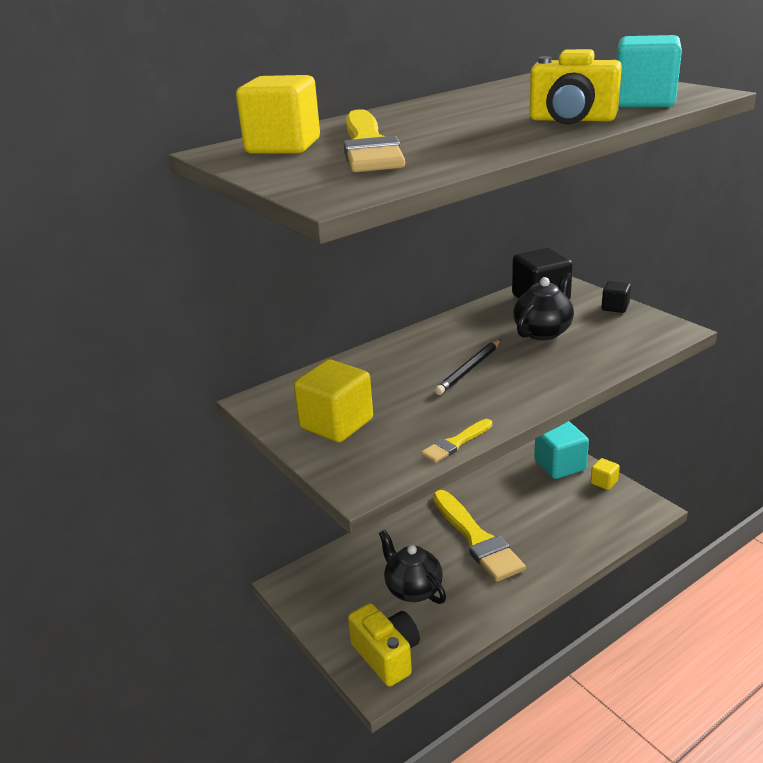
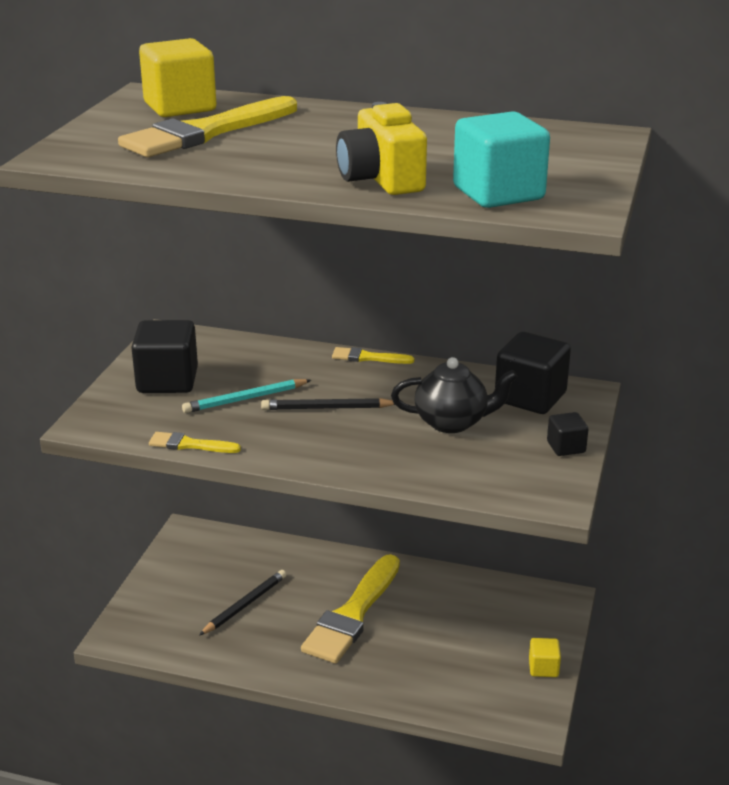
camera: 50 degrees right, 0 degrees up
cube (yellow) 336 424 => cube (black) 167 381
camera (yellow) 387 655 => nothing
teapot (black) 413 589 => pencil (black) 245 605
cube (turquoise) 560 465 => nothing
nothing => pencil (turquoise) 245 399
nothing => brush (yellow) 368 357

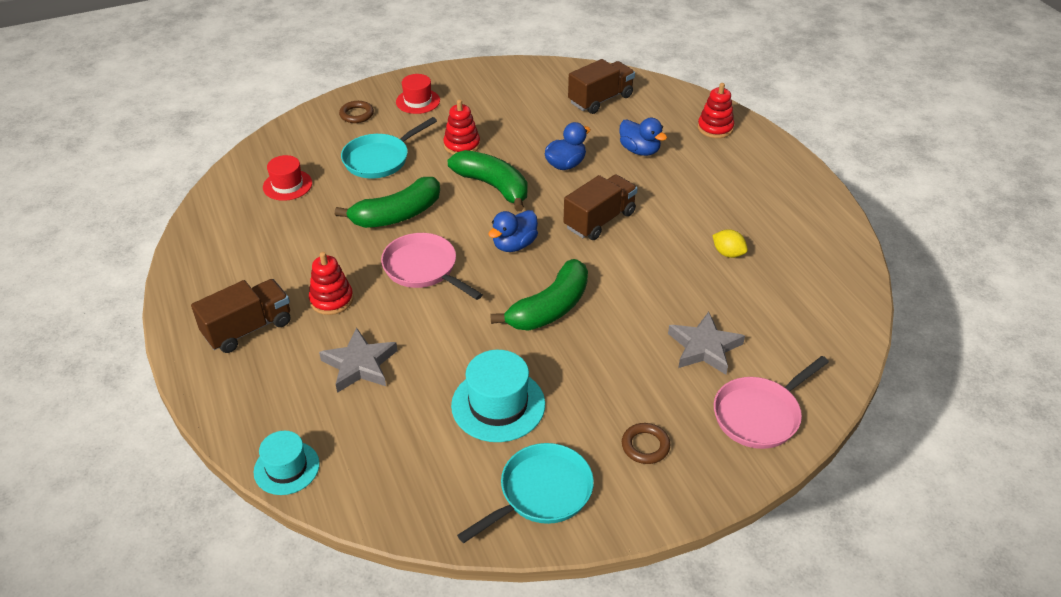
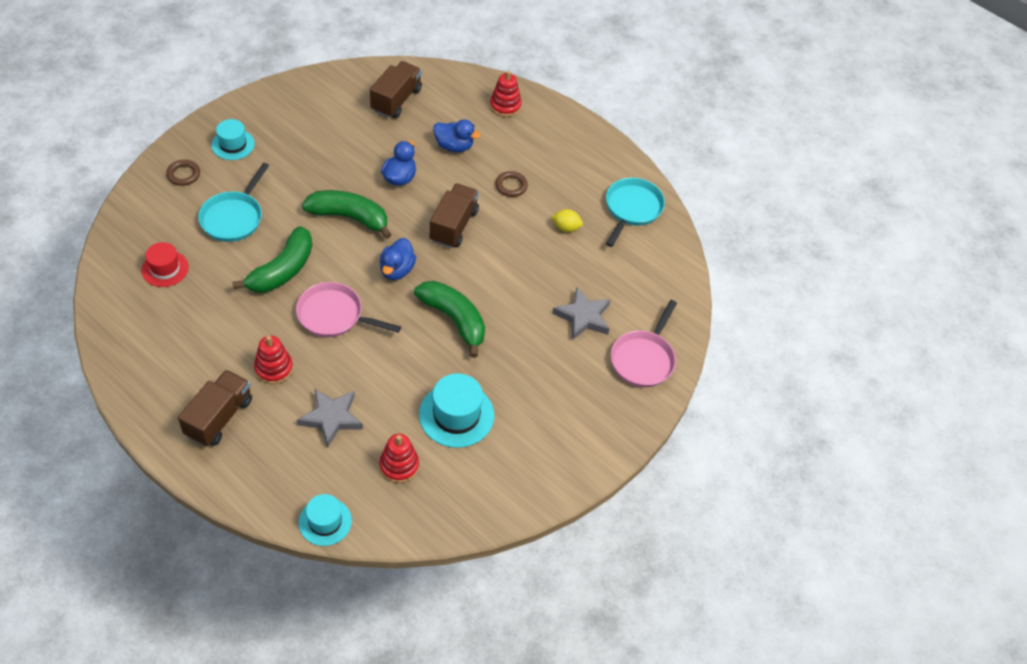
camera: 30 degrees left, 10 degrees up
hat (red) 418 101 => hat (turquoise) 233 144
stacking toy (red) 462 145 => stacking toy (red) 399 465, relocated
pan (turquoise) 541 493 => pan (turquoise) 632 209, relocated
banana (green) 550 308 => banana (green) 454 320, 60 degrees counterclockwise
ring (brown) 645 446 => ring (brown) 511 186, relocated

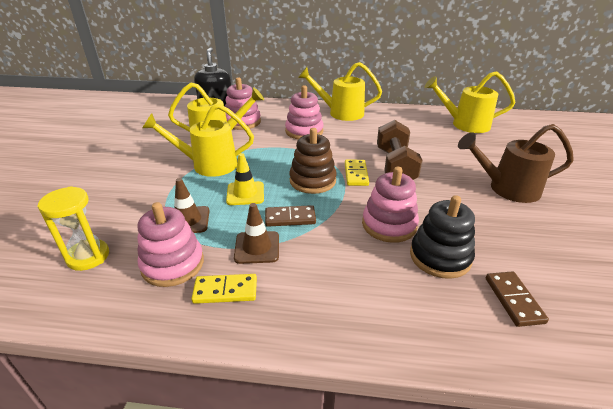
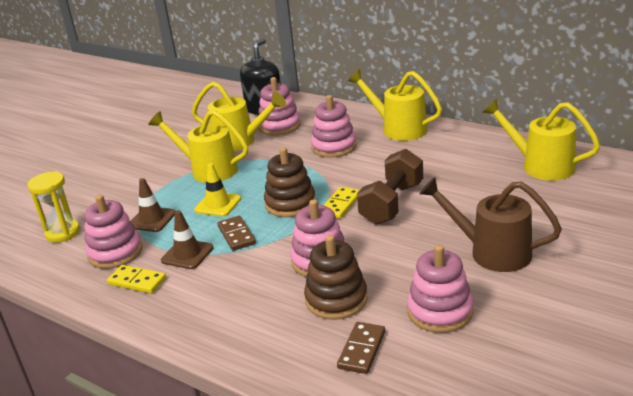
camera: 30 degrees right, 5 degrees down
domino (brown) 290 218 => domino (brown) 236 235, 45 degrees clockwise
stacking toy (black) 440 257 => stacking toy (brown) 336 299
nothing => stacking toy (pink) 440 311

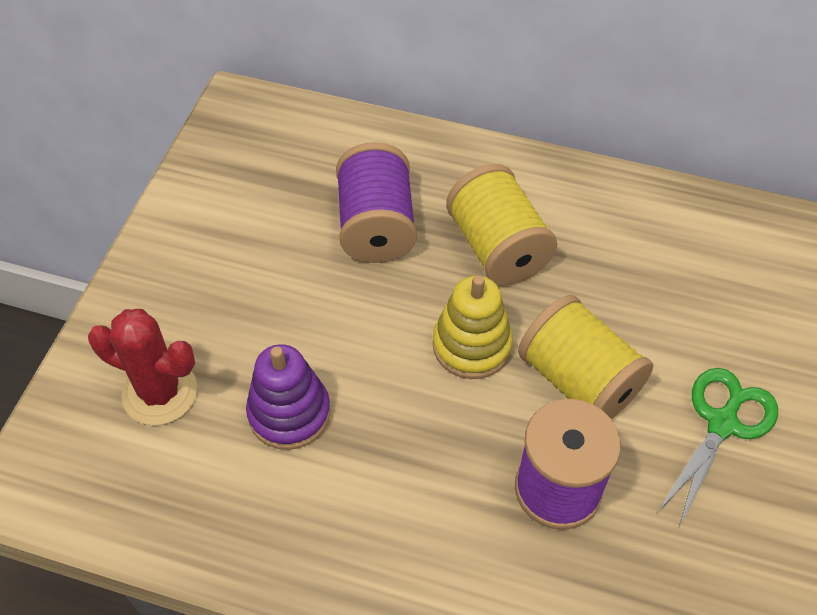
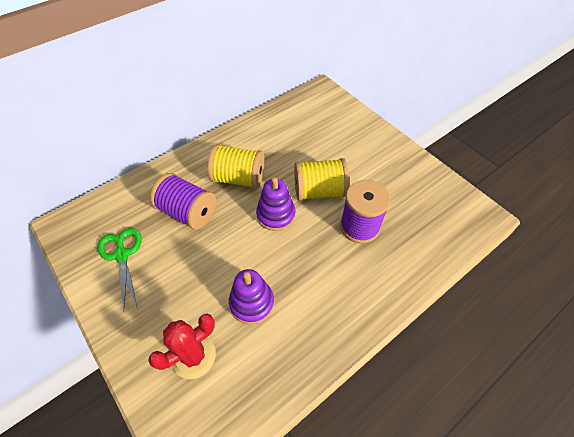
camera: 55 degrees left, 0 degrees up
stacking toy (yellow) 471 345 => stacking toy (purple) 276 215
scissors (green) 722 424 => scissors (green) 122 255, relocated

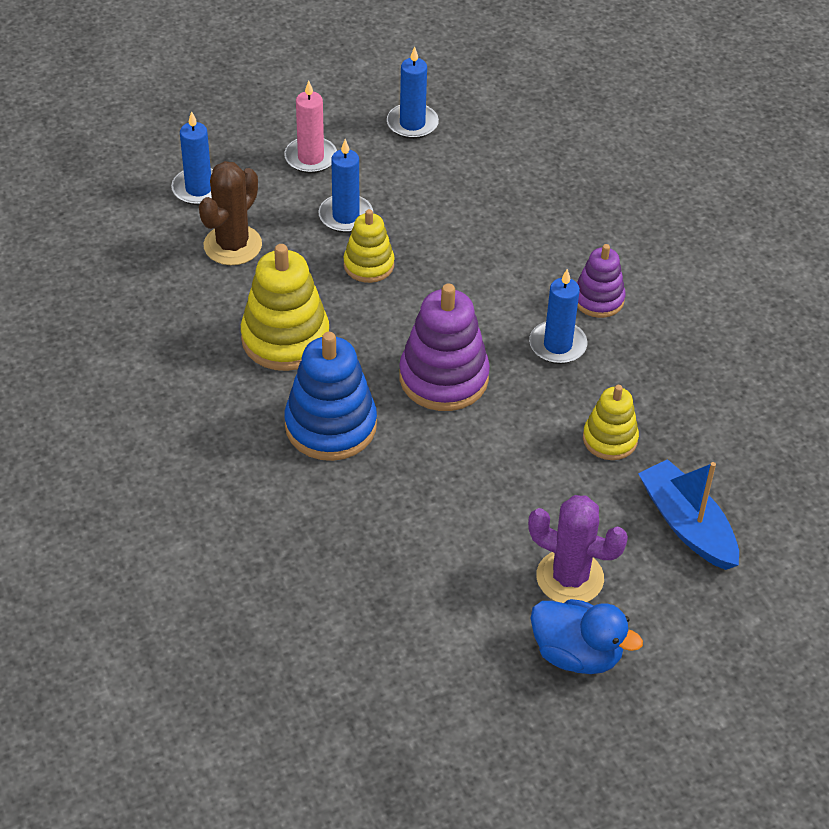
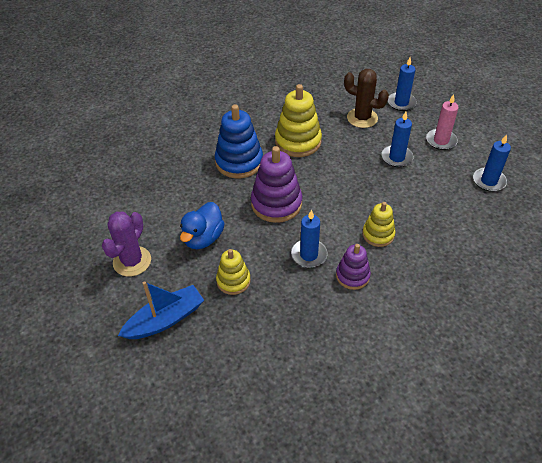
camera: 90 degrees right, 0 degrees up
stacking toy (yellow) 368 265 => stacking toy (yellow) 378 234, relocated
duck (blue) 577 654 => duck (blue) 203 238, relocated

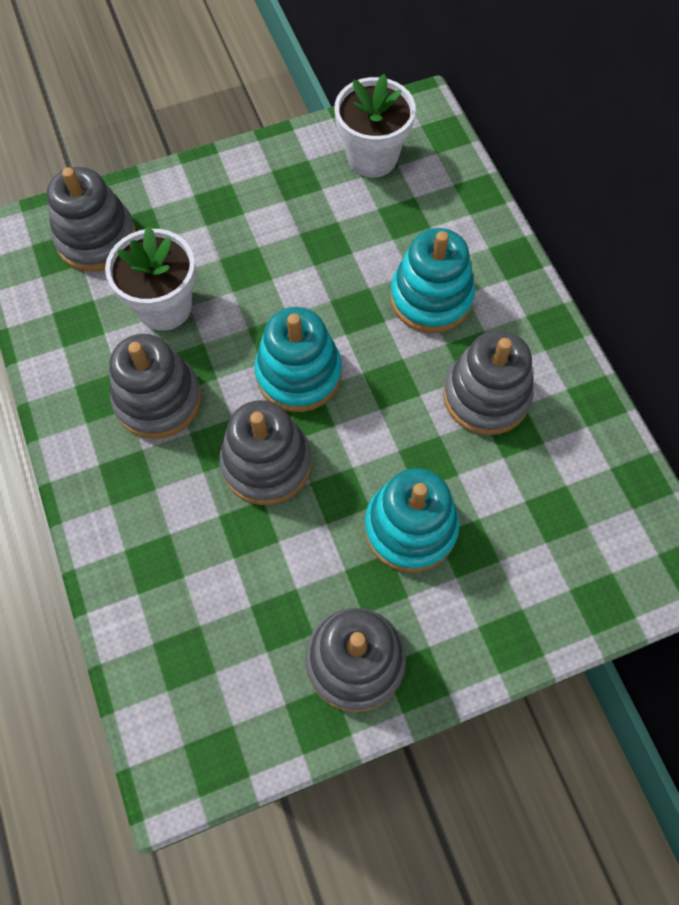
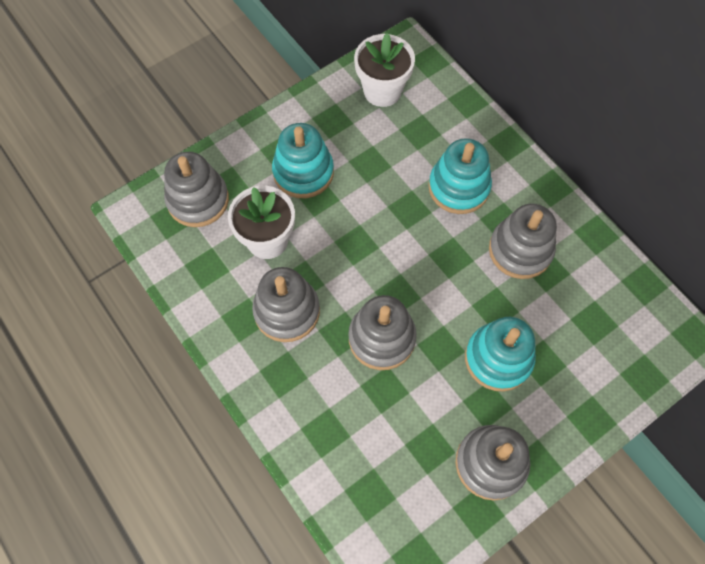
camera: 15 degrees left, 0 degrees up
stacking toy (turquoise) 299 374 => stacking toy (turquoise) 303 172, relocated

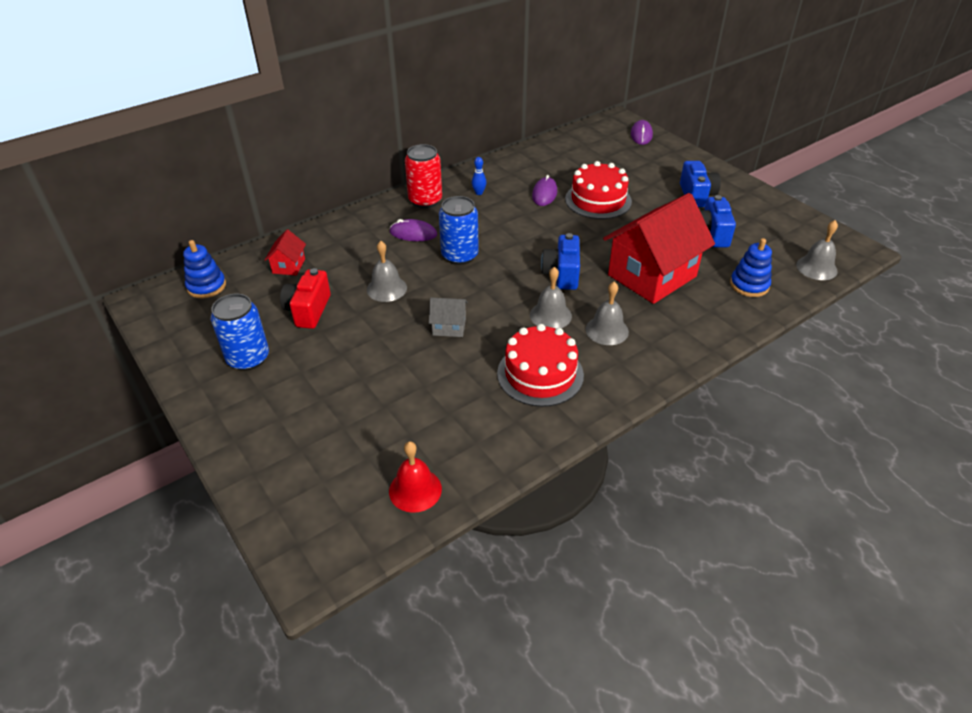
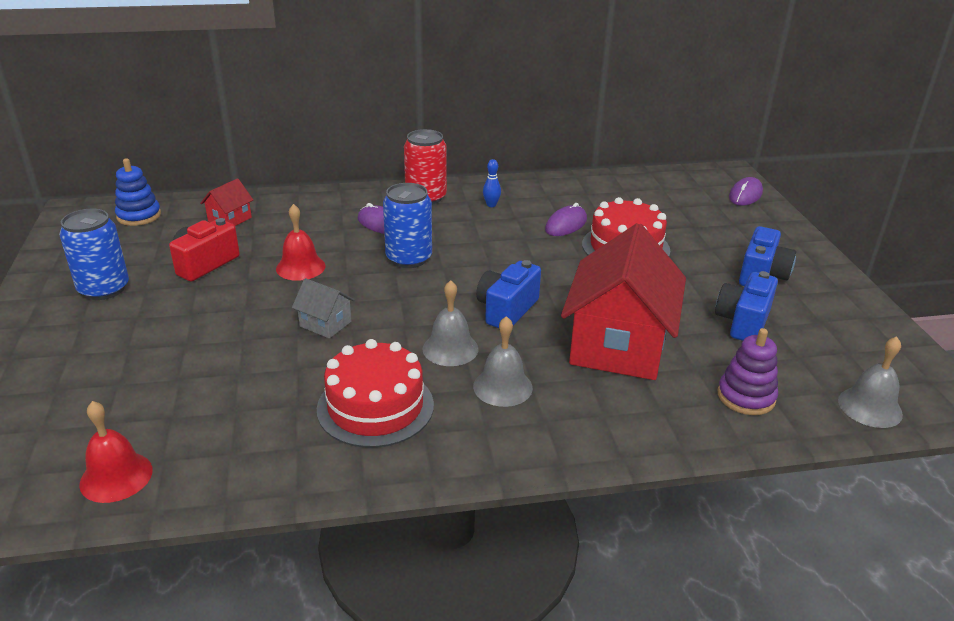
camera: 25 degrees right, 10 degrees down
bell (grey) 386 288 => bell (red) 300 267
house (red) 652 276 => house (red) 618 345, 60 degrees counterclockwise
stacking toy (blue) 749 285 => stacking toy (purple) 746 397

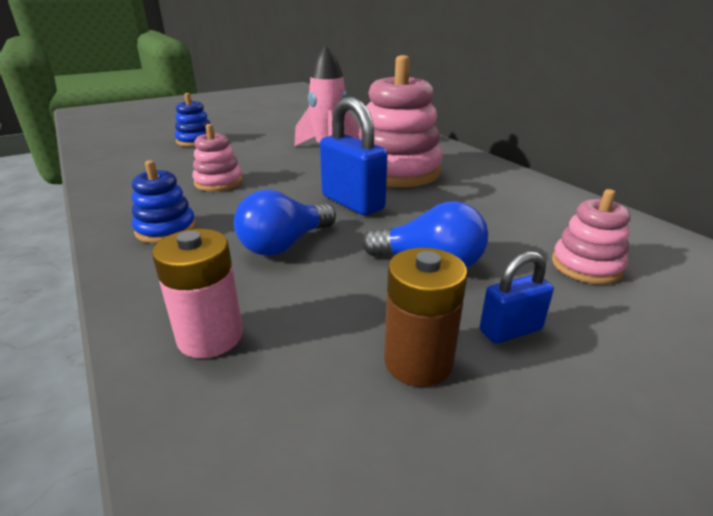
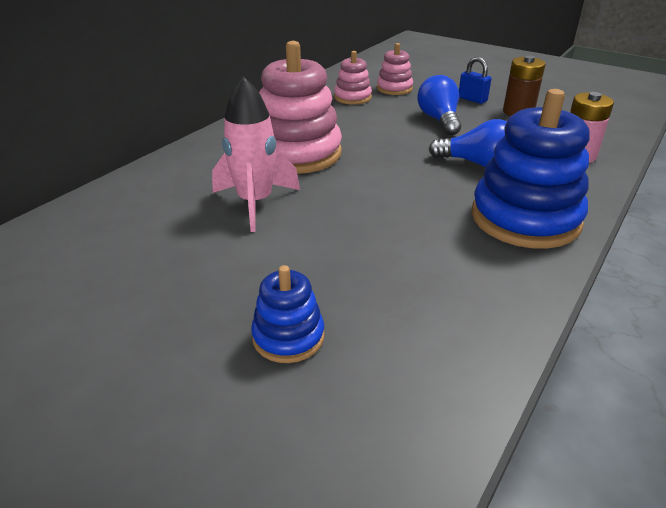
camera: 115 degrees left, 5 degrees up
stacking toy (blue) 166 229 => stacking toy (blue) 525 218, x1.95
stacking toy (pink) 218 182 => stacking toy (pink) 352 97, relocated
padlock (blue) 352 203 => nothing

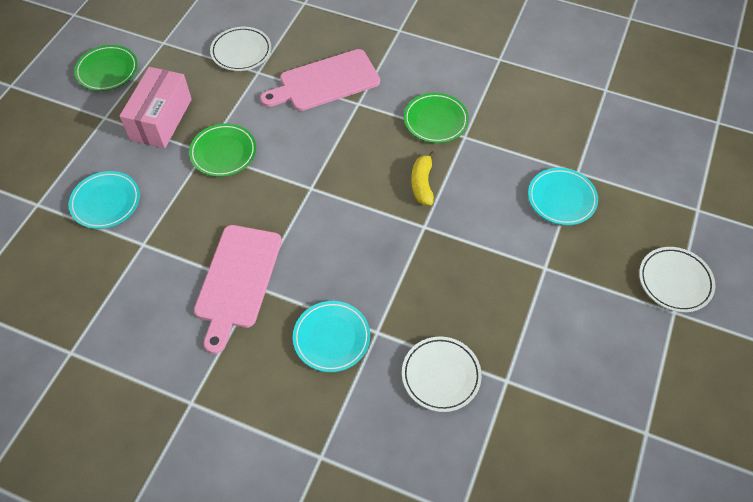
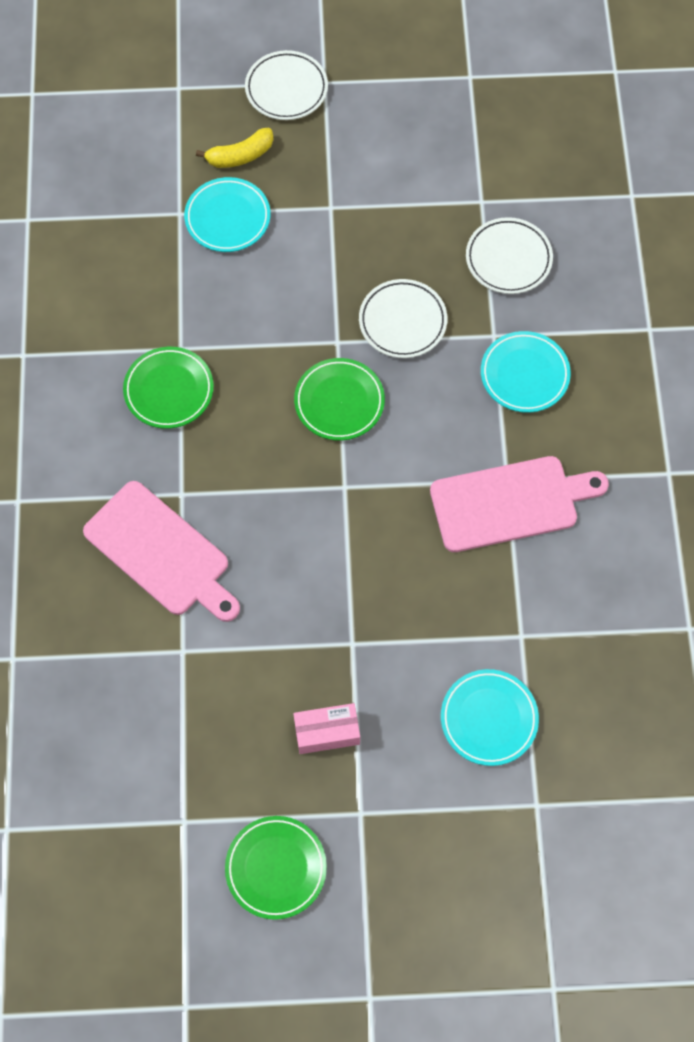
camera: 115 degrees left, 10 degrees up
box (pink) 161 119 => box (pink) 327 732, x0.60
plate (green) 223 153 => plate (green) 339 402, relocated
plate (white) 241 52 => plate (white) 402 321, relocated
banana (yellow) 422 184 => banana (yellow) 240 156, relocated

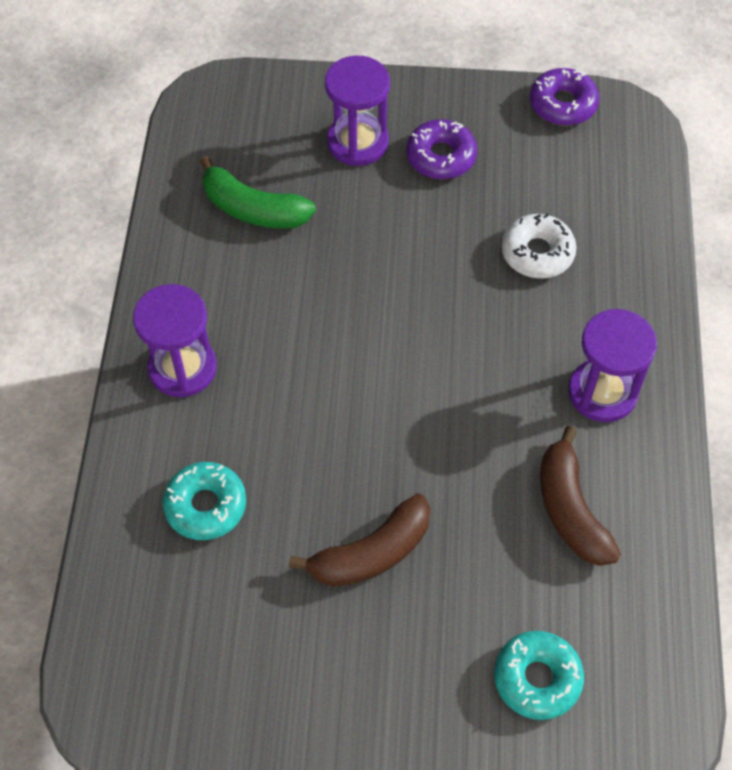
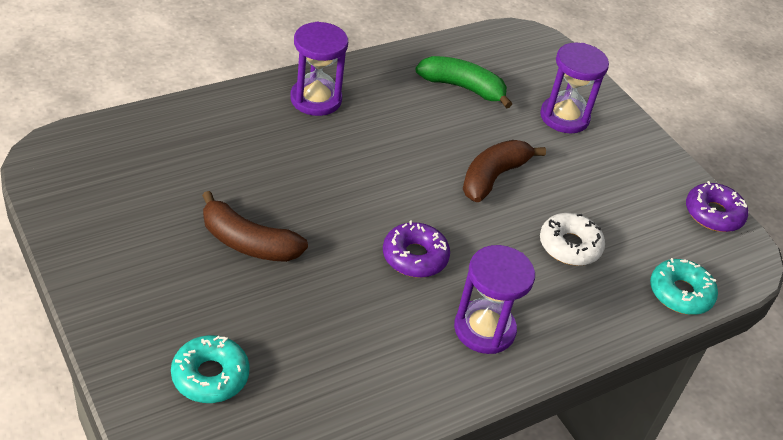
camera: 50 degrees right, 15 degrees down
donut (turquoise) 205 506 => donut (turquoise) 680 293, relocated
banana (green) 253 209 => banana (green) 462 87, 120 degrees clockwise
donut (purple) 441 156 => donut (purple) 415 257, relocated
banana (brown) 570 510 => banana (brown) 493 177, relocated

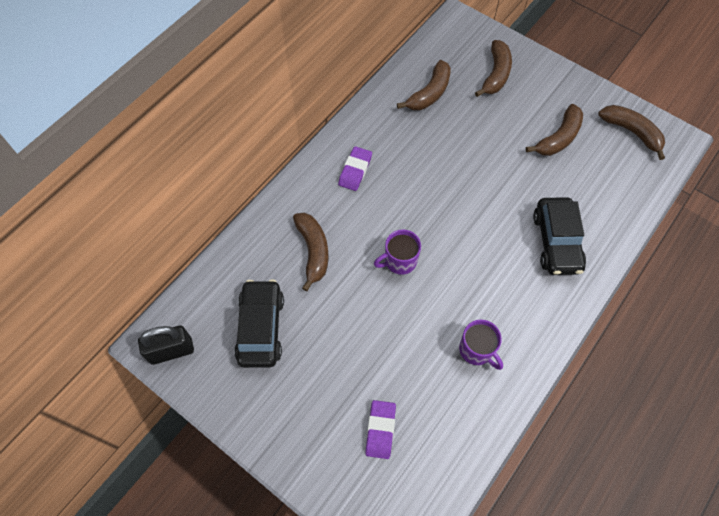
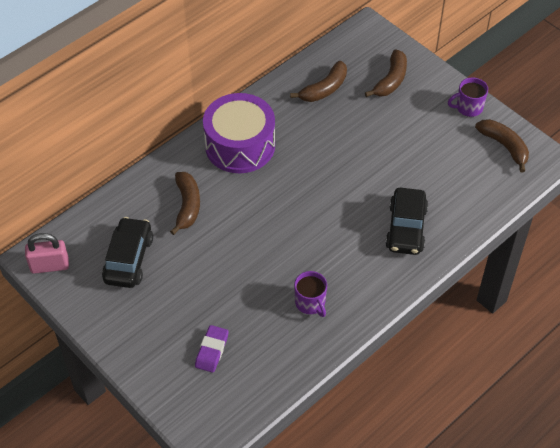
camera: 10 degrees right, 10 degrees down
padlock (black) 171 351 => padlock (pink) 50 266
eraser (purple) 355 170 => drum (purple) 240 145
mug (purple) 399 261 => mug (purple) 468 107, relocated
banana (brown) 558 138 => nothing

